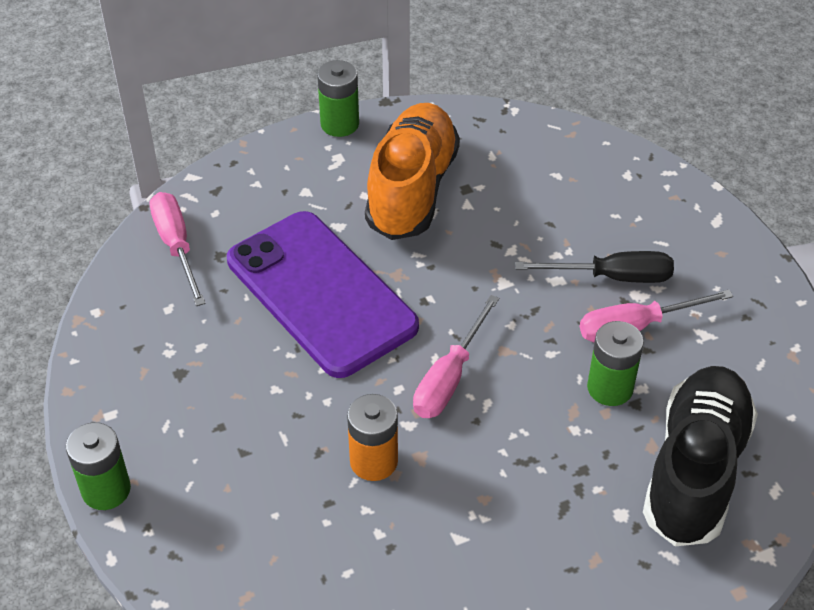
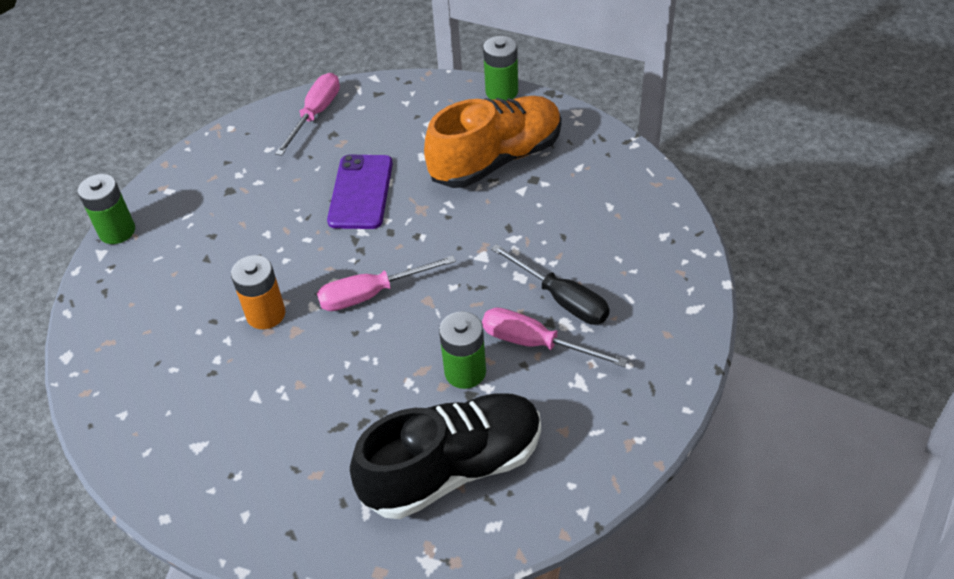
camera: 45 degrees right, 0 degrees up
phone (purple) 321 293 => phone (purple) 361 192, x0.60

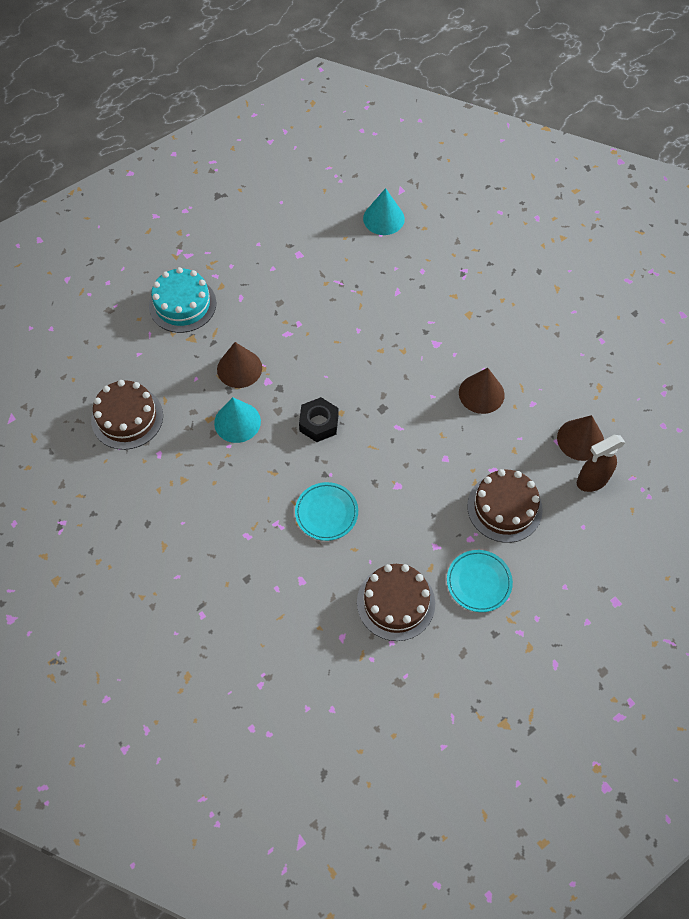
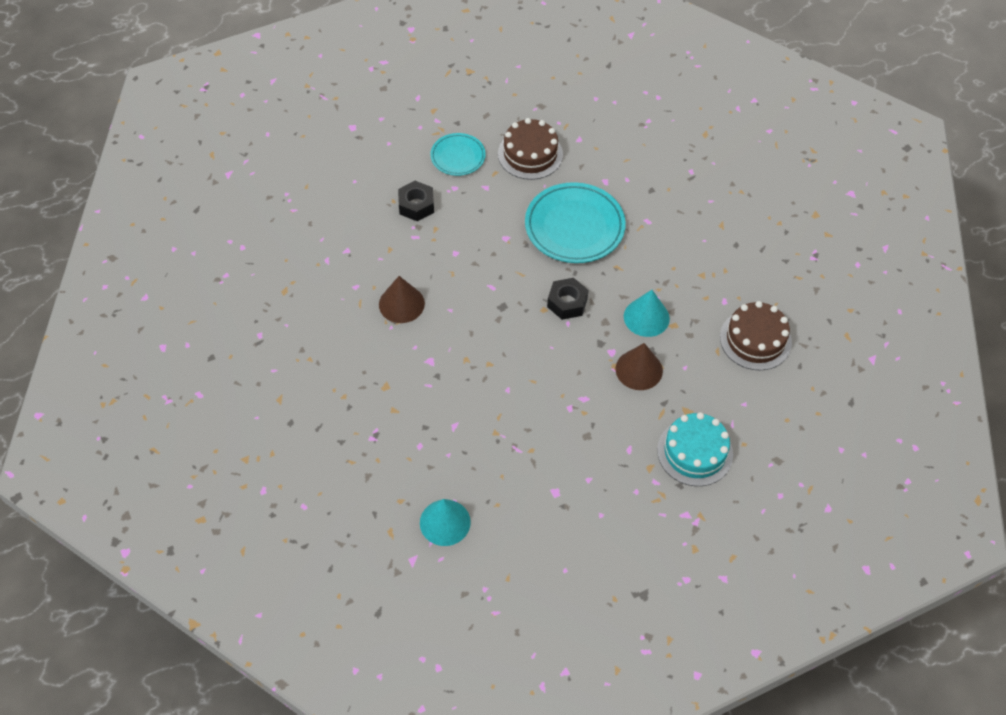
camera: 170 degrees left, 5 degrees down
plate (turquoise) 326 513 => plate (turquoise) 574 227, x1.76
cake (brown) 504 507 => nut (black) 416 205
cone (brown) 580 439 => nothing
spray bottle (brown) 591 481 => nothing

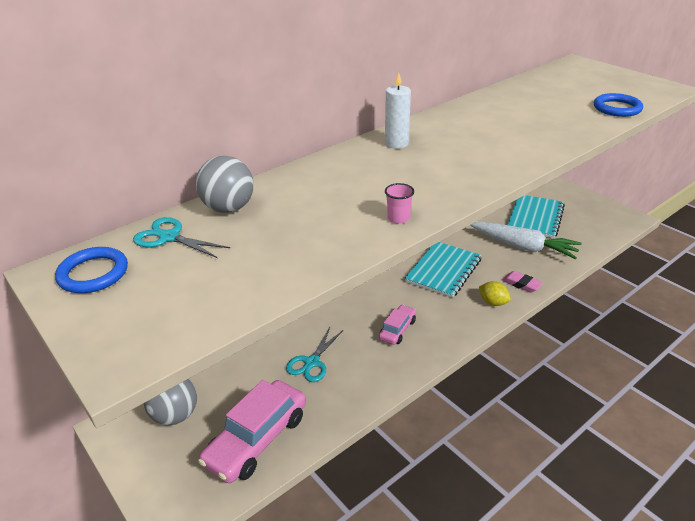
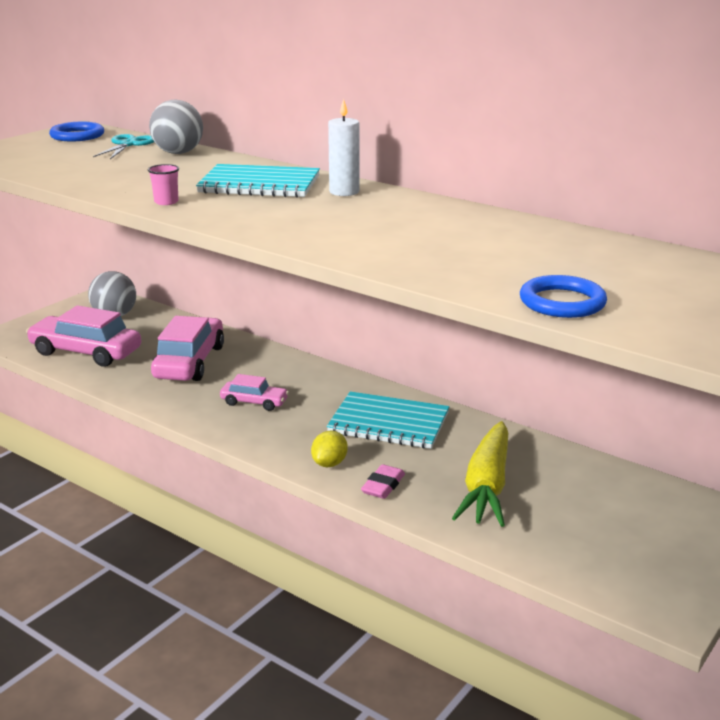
camera: 75 degrees right, 10 degrees down
scissors (turquoise) 311 362 => car (pink) 190 362
carrot (white) 523 247 => carrot (yellow) 487 486
notebook (turquoise) 535 217 => notebook (turquoise) 259 184, relocated

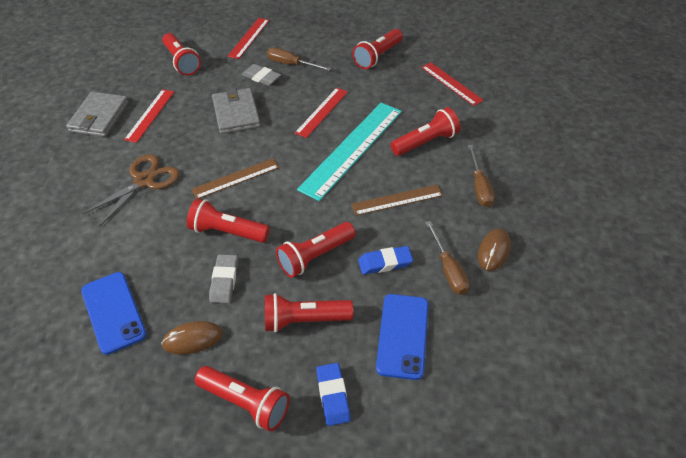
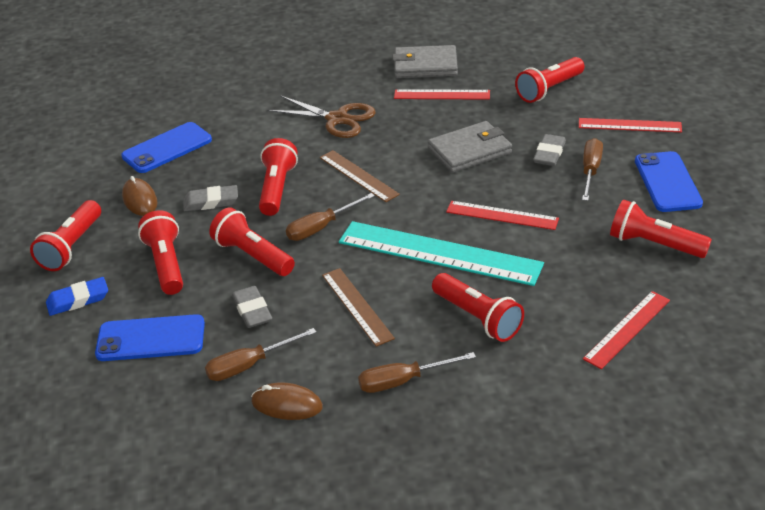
camera: 80 degrees right, 10 degrees down
eraser (blue) 385 263 => eraser (grey) 252 310
nothing => screwdriver (brown) 321 227
nothing => phone (blue) 667 182

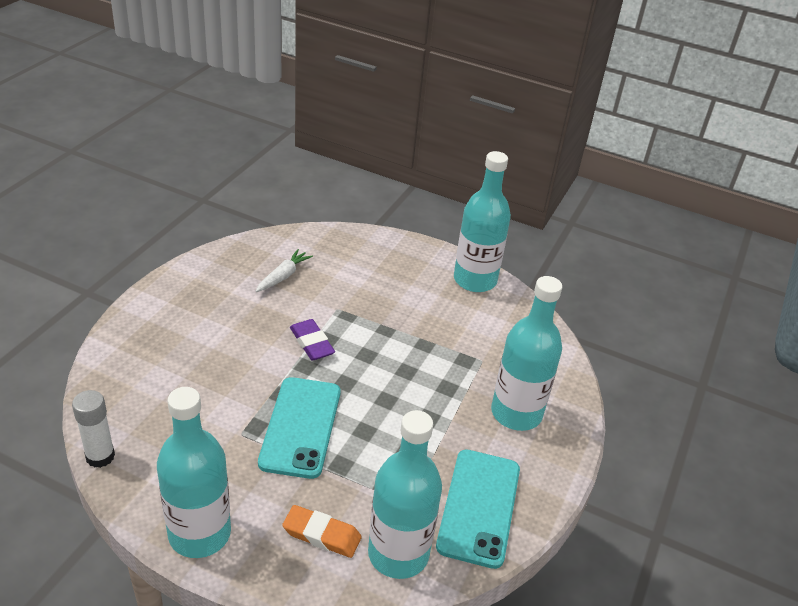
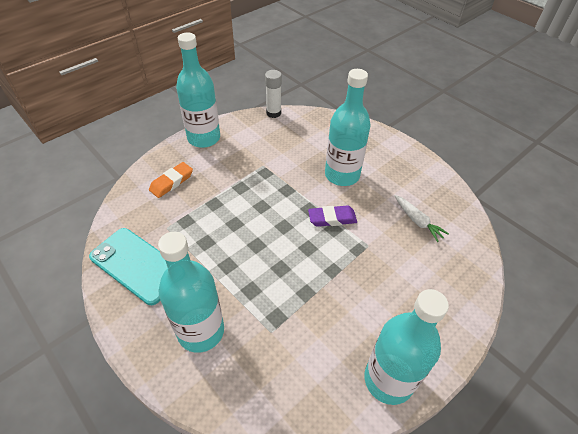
camera: 115 degrees right, 10 degrees up
phone (turquoise) 301 427 => nothing
bottle (turquoise) 398 554 => bottle (turquoise) 342 175, relocated

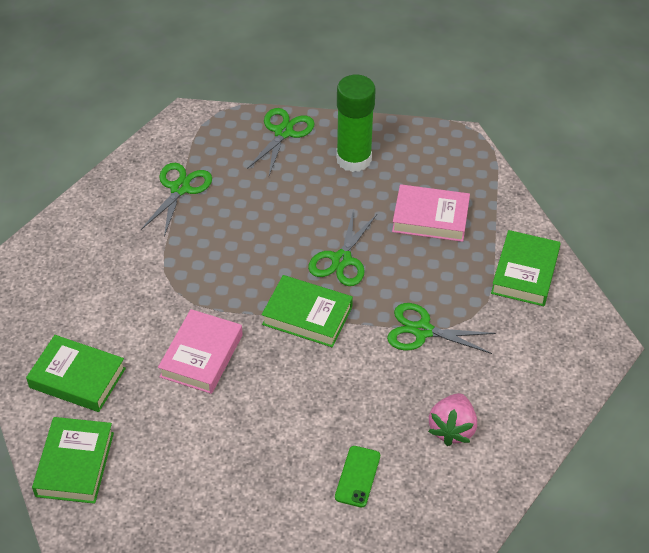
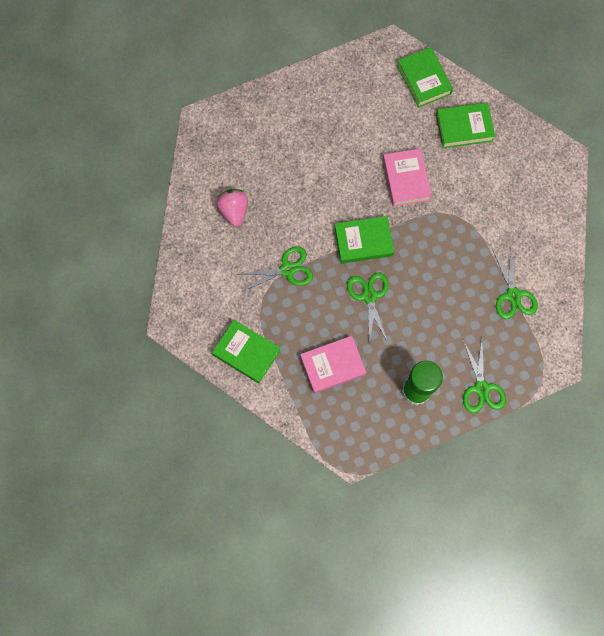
camera: 150 degrees right, 25 degrees up
phone (green) 357 476 => nothing
book (green) 525 273 => book (green) 246 352, 45 degrees counterclockwise

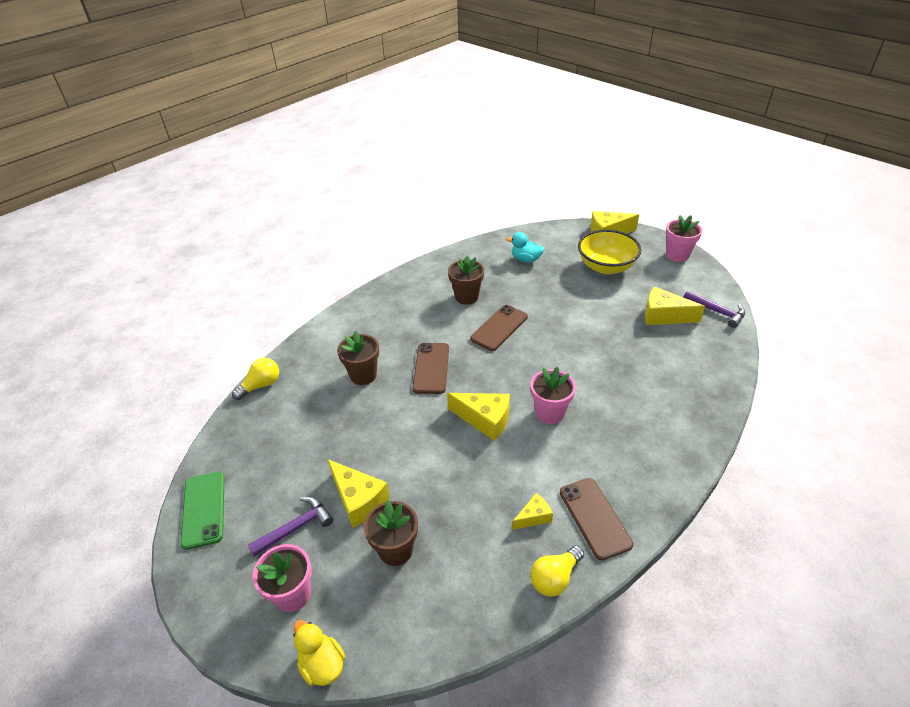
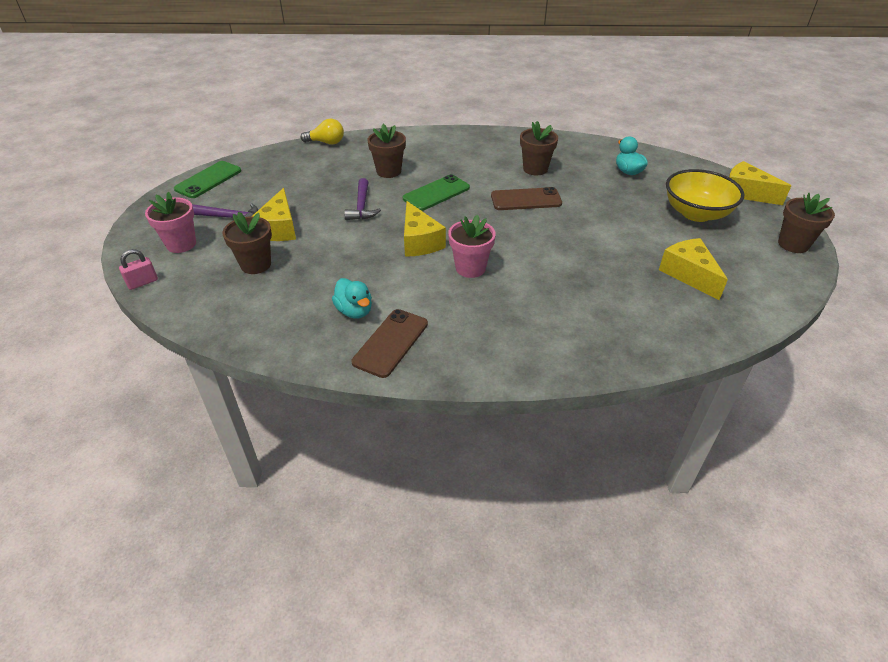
camera: 45 degrees right, 0 degrees up
duck (yellow) 322 664 => padlock (pink) 142 282
phone (brown) 431 368 => phone (green) 436 193
cheese (yellow) 533 517 => duck (turquoise) 354 311
light bulb (yellow) 555 578 => nothing
flower pot (pink) 677 255 => flower pot (brown) 793 244
hammer (purple) 716 312 => hammer (purple) 361 206, relocated

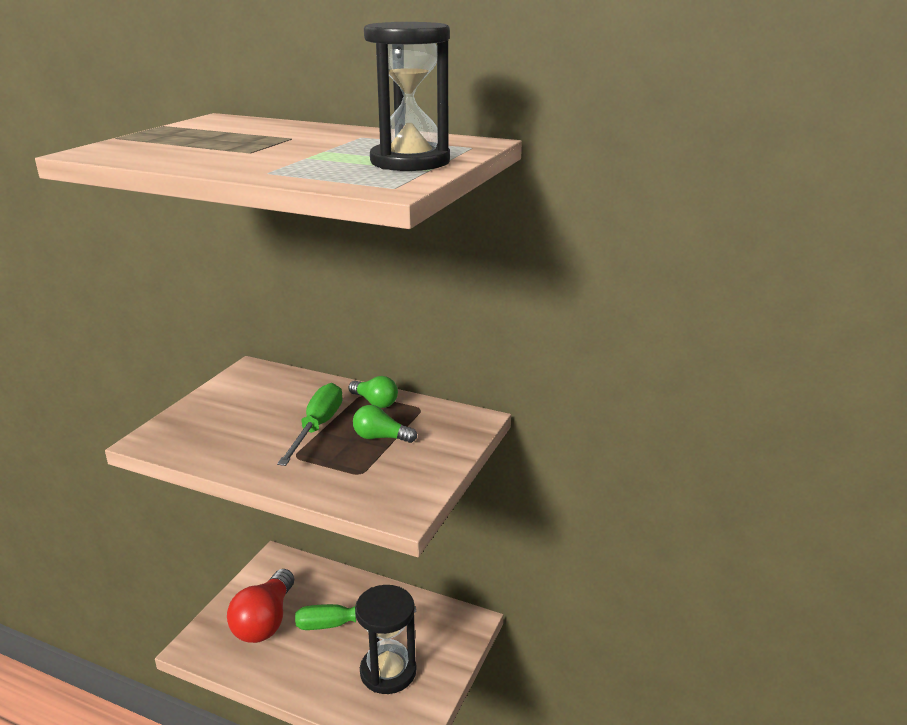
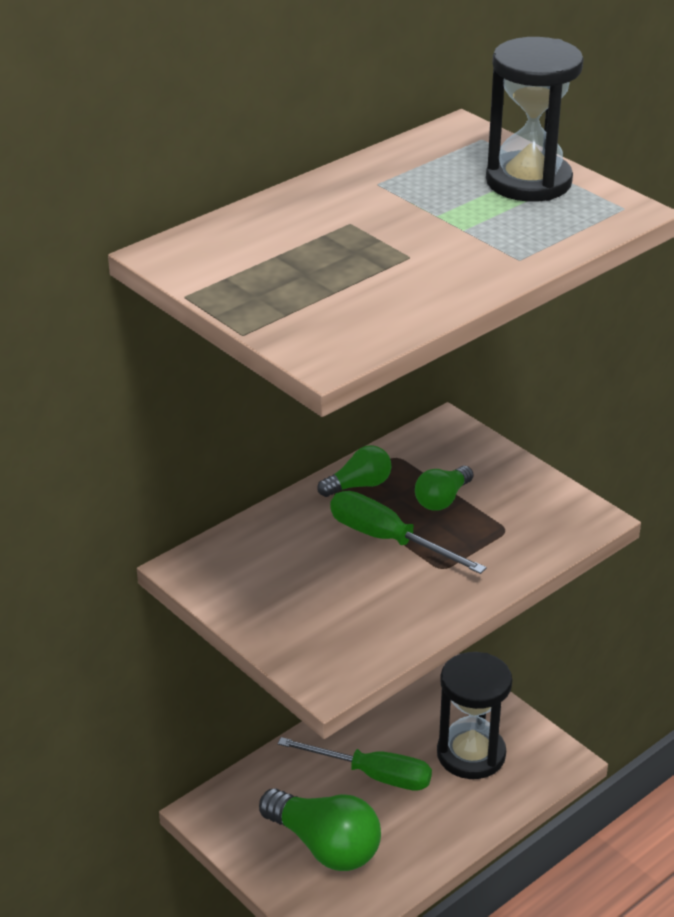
camera: 65 degrees left, 10 degrees up
light bulb (red) 265 621 => light bulb (green) 325 846
screwdriver (green) 341 624 => screwdriver (green) 373 775, 90 degrees counterclockwise

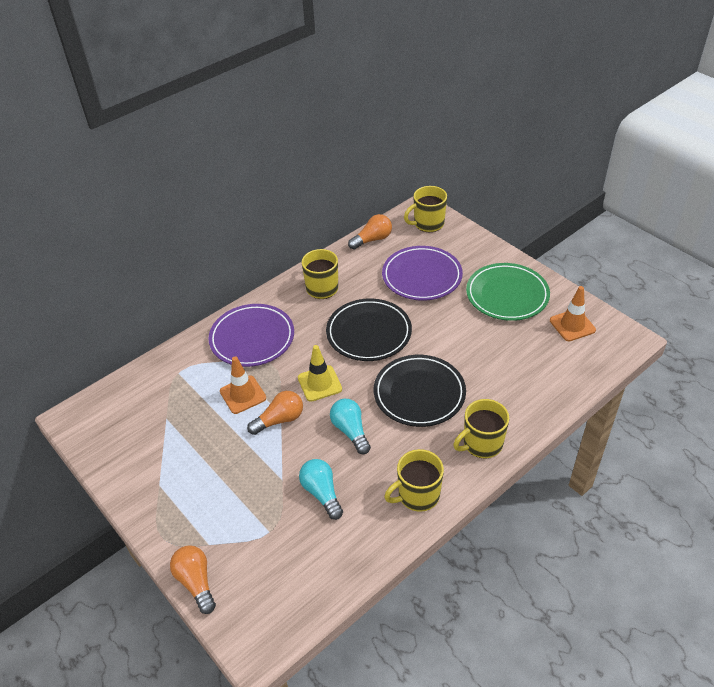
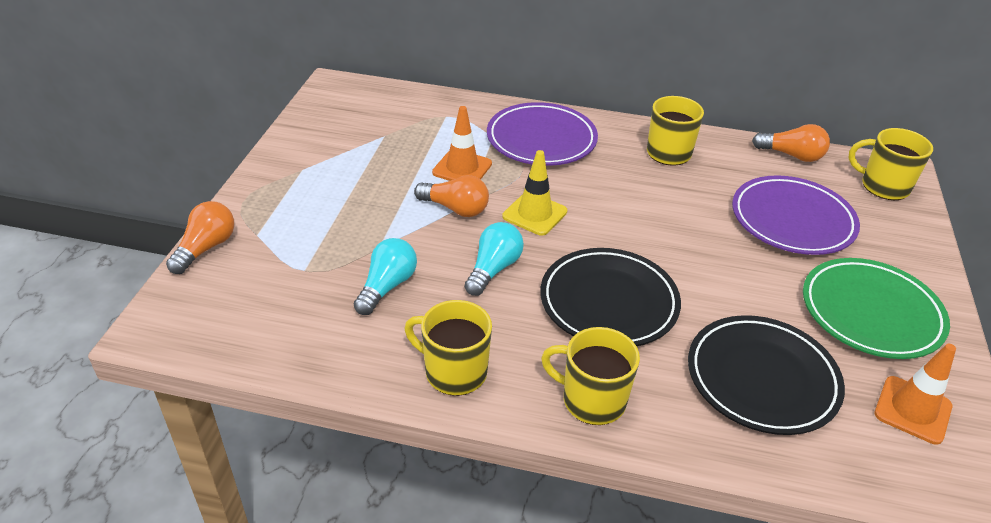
camera: 50 degrees right, 5 degrees down
plate (black) 369 333 => plate (black) 762 378, relocated

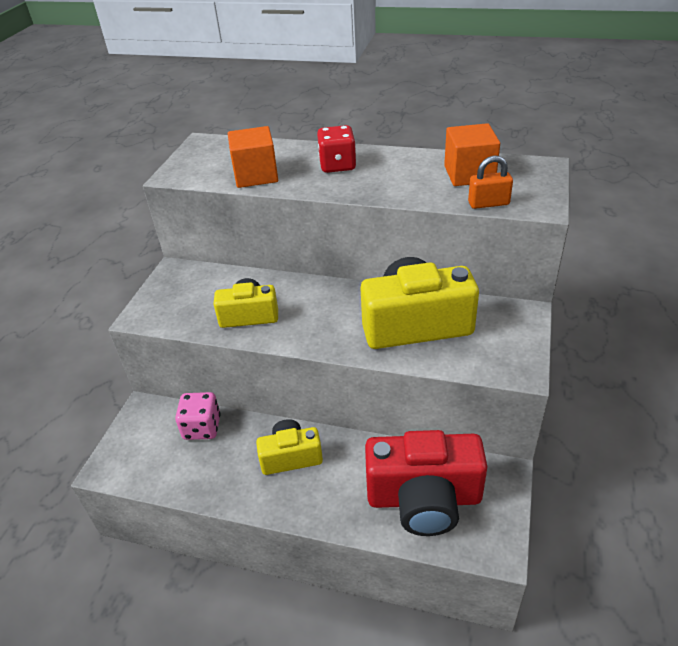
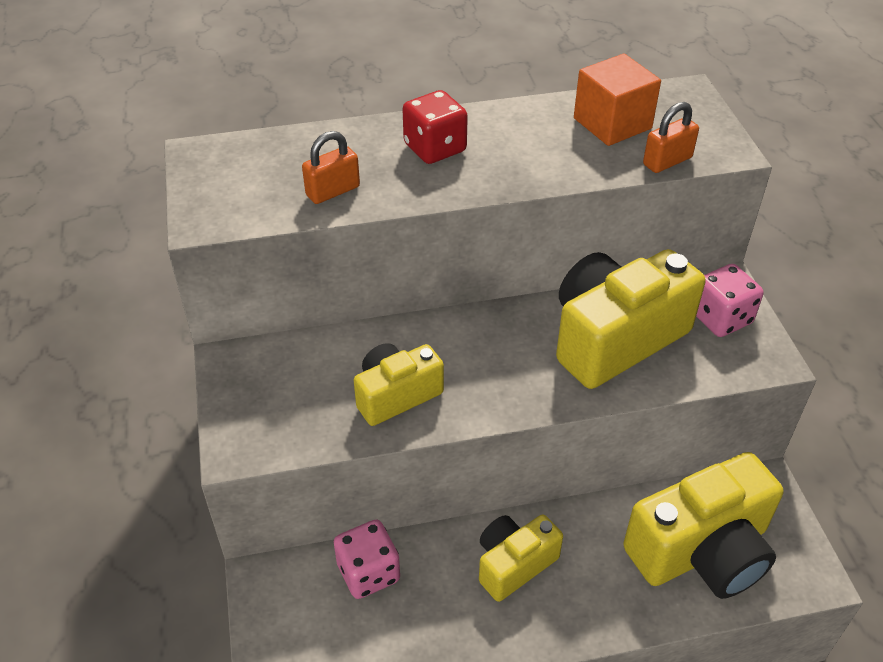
camera: 30 degrees left, 5 degrees up
cube (orange) 256 175 => padlock (orange) 333 191
camera (red) 424 498 => camera (yellow) 702 551
nothing => dice (pink) 720 318

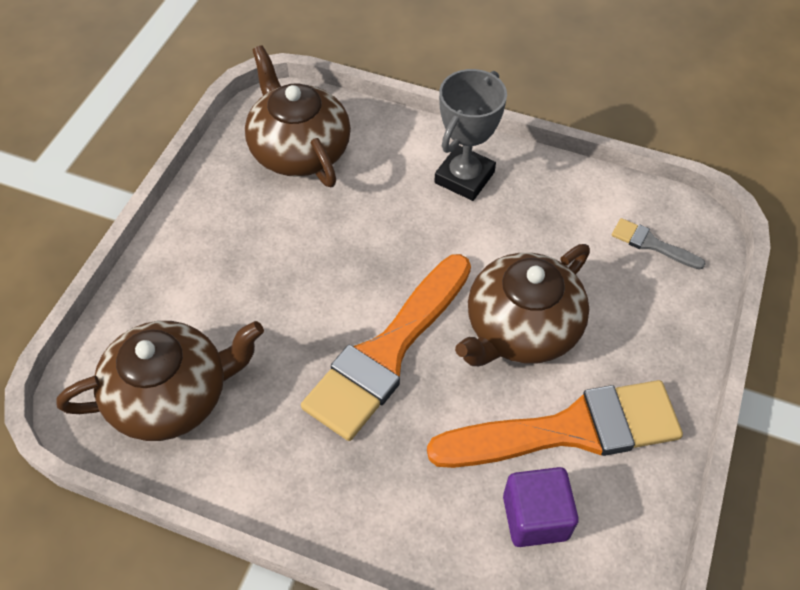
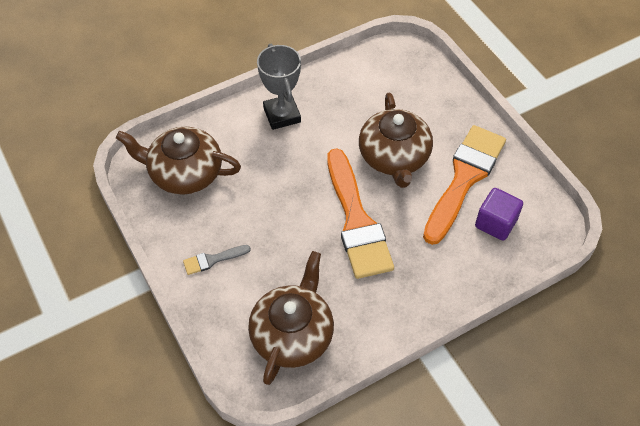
camera: 50 degrees left, 0 degrees up
brush (grey) 652 244 => brush (grey) 213 260, relocated

